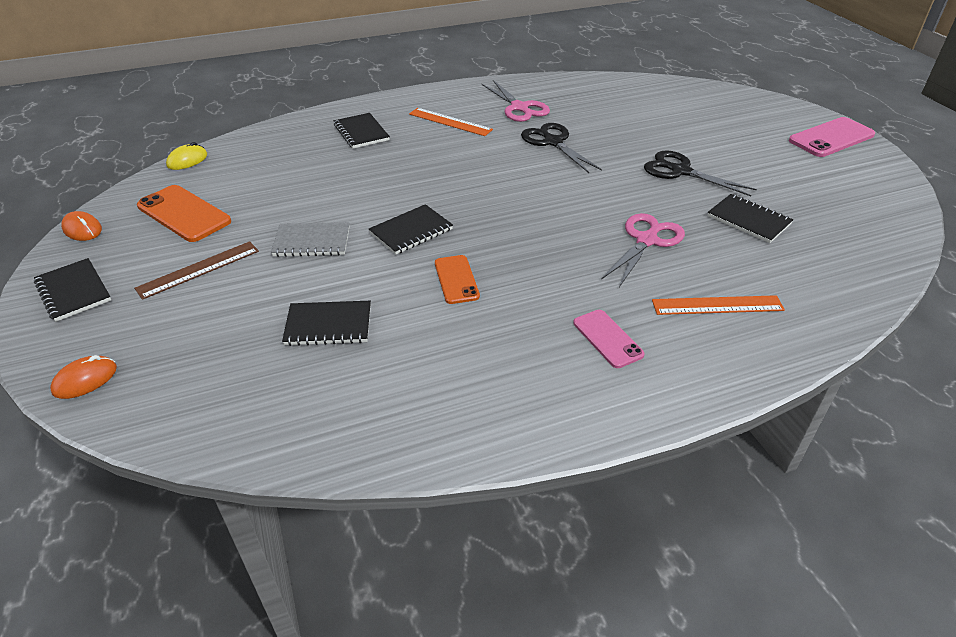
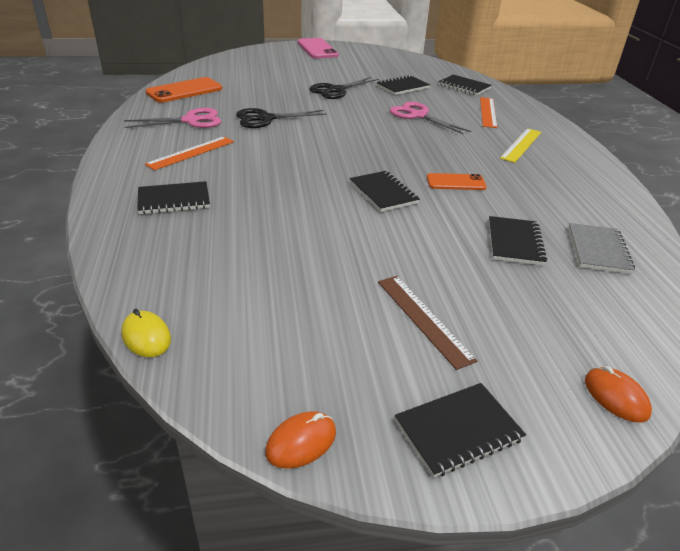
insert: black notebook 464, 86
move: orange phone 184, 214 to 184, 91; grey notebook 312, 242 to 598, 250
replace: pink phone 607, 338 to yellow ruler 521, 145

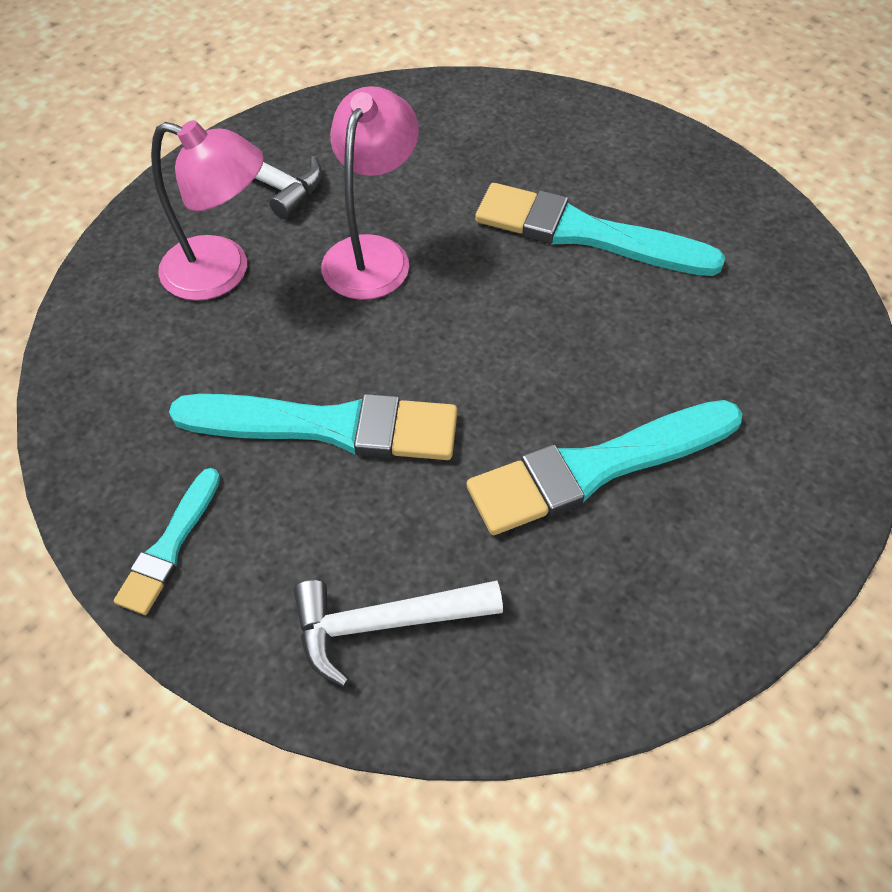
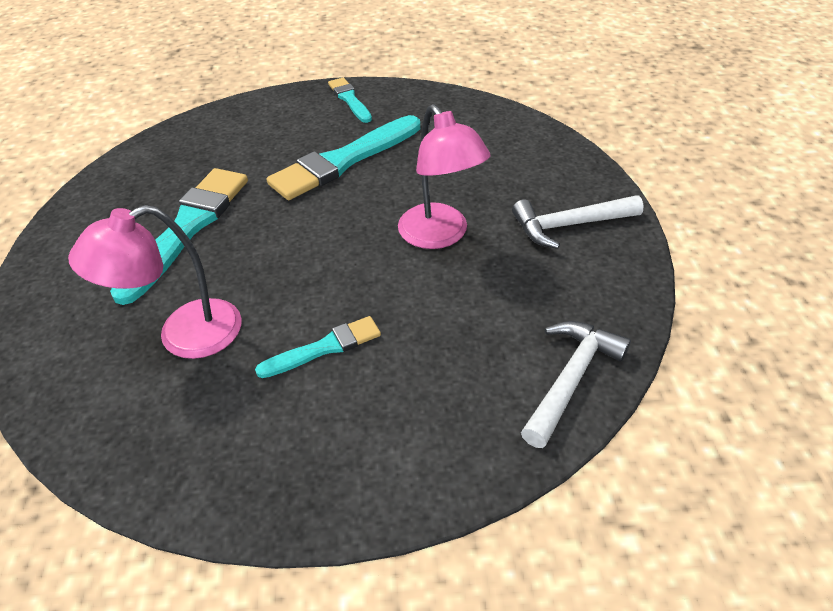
move: pink lamp 222, 272 to 184, 336; white hammer 383, 624 to 571, 378
resize: turquoise brush 585, 233 = 324, 348 x0.54

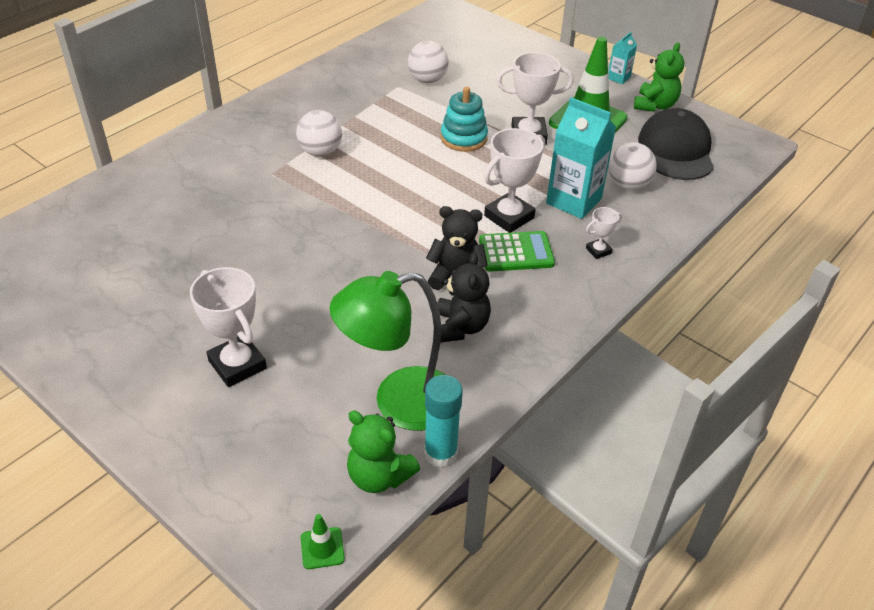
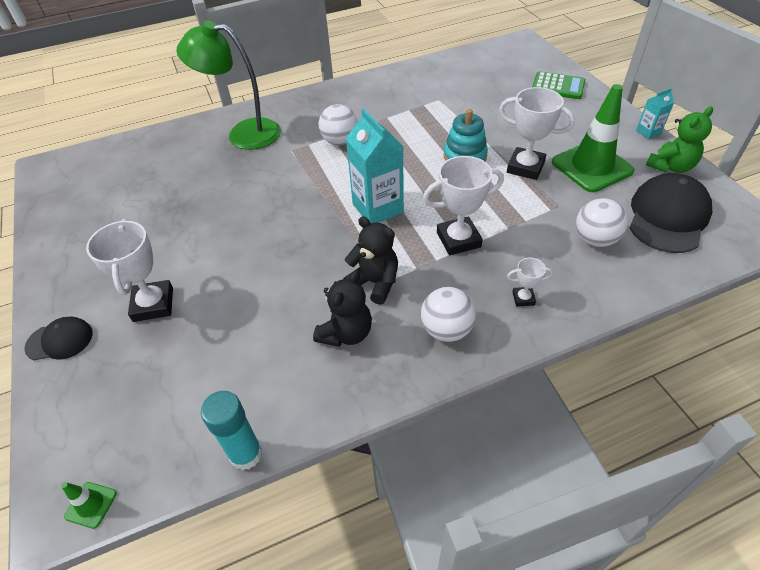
delete: green teddy bear 379, 476
insert: black cap 60, 340
move: white ball 427, 80 to 446, 330; turquoise carton 574, 201 to 377, 208; green calculator 516, 252 to 558, 86; green lamp 399, 403 to 243, 134

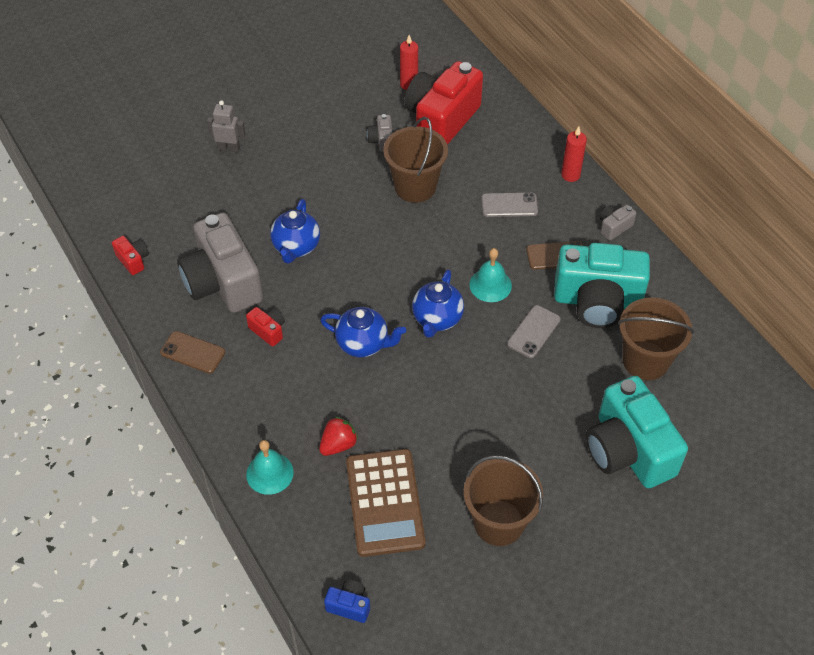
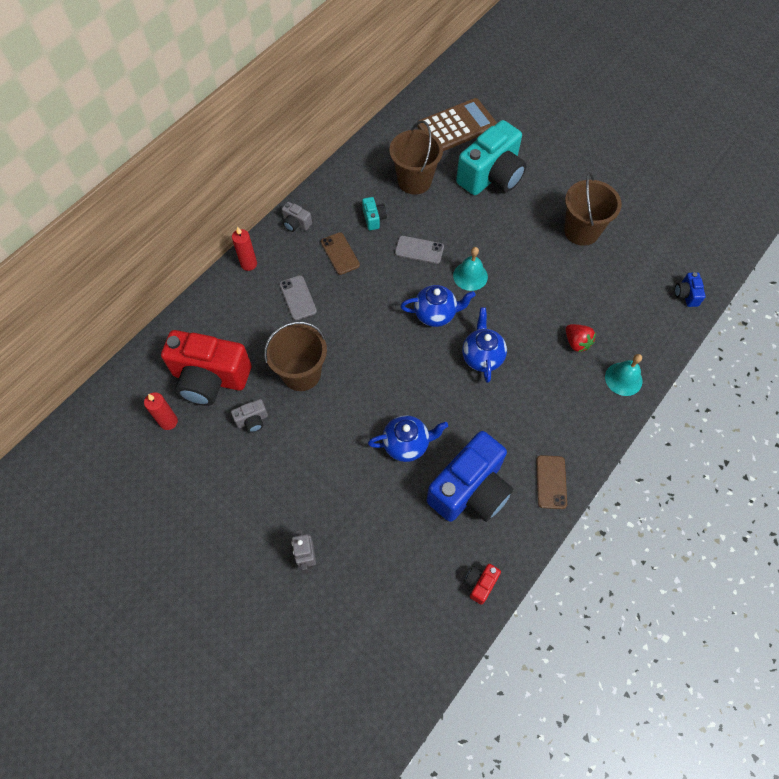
delete: red camera 268, 331
move: turquoise bell 490, 285 to 470, 276; brown calculator 385, 502 to 457, 126
recolor: grey camera 223, 282 to blue camera 470, 490
rotate: red strawberry 338, 445 = 576, 343 150 degrees counterclockwise
resize: turquoise camera 597, 301 = 374, 218 x0.42

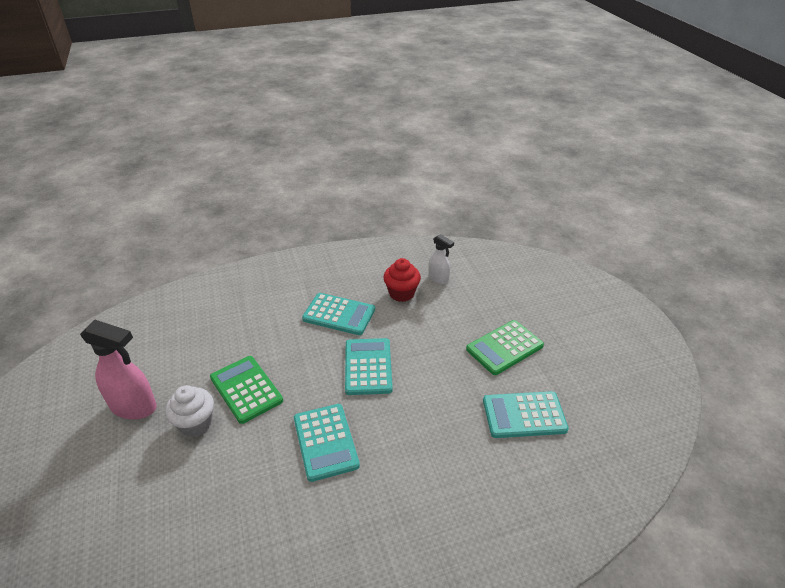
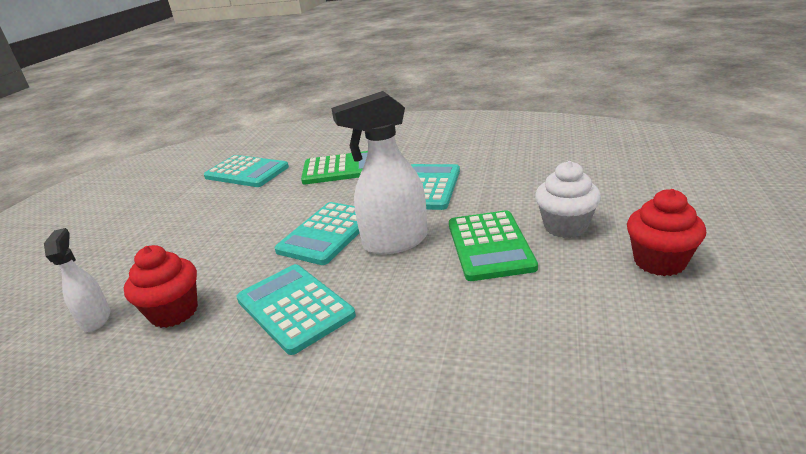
insert: white spray bottle 394, 242
move: green calculator 504, 347 to 341, 169
replace: pink spray bottle 134, 407 to red cupcake 659, 262

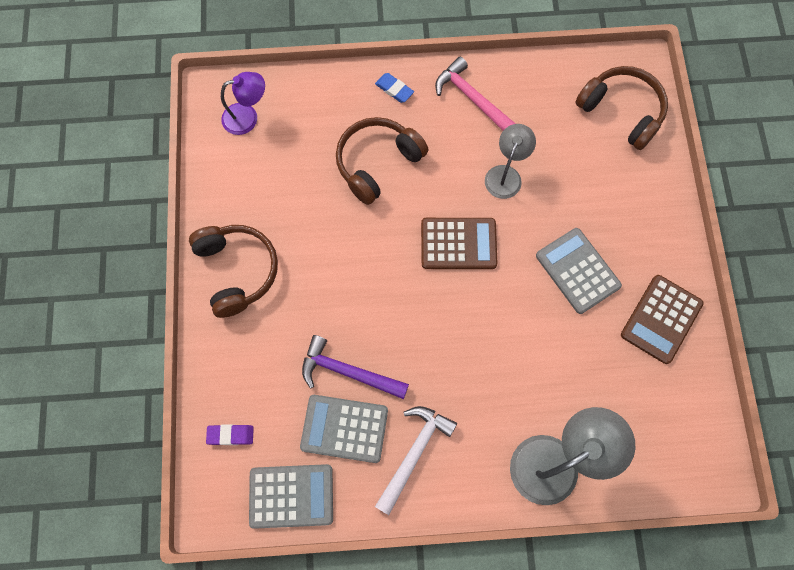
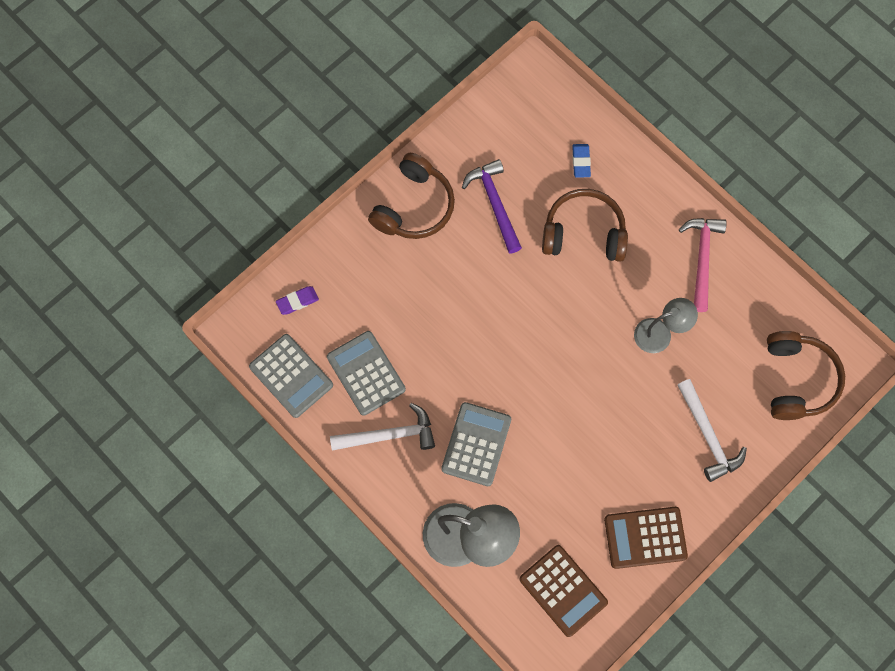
delete: purple lamp 247, 117
insert: white hammer 708, 436
move: blue eraser 394, 89 to 581, 162; brown calculator 458, 244 to 563, 590; grey calculator 577, 271 to 476, 444; purple hammer 348, 371 to 495, 203
rotate: purple eraser 230, 435 = 297, 301 75 degrees counterclockwise

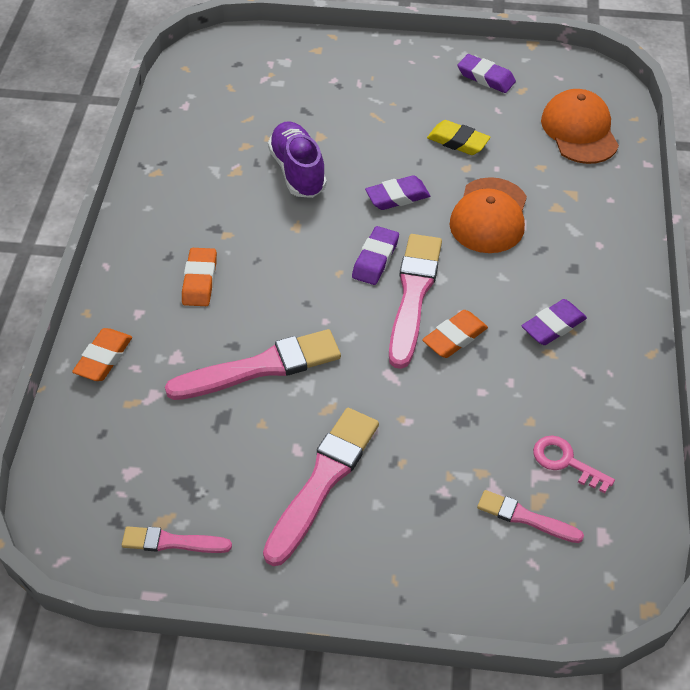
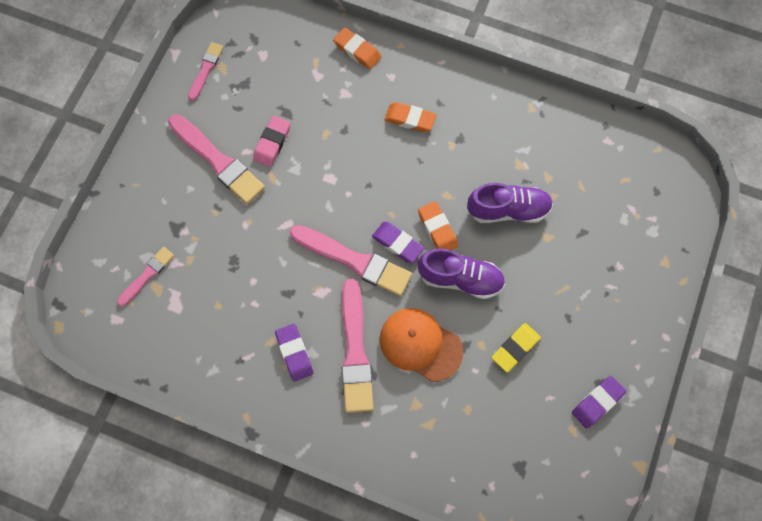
delete: orange cap 579, 131; pink key 566, 462
insert: pink eraser 272, 143
move: orange eraser 454, 337 to 437, 229; pink brush 261, 367 to 355, 351
replace: purple eraser 397, 197 to purple shoe 460, 279

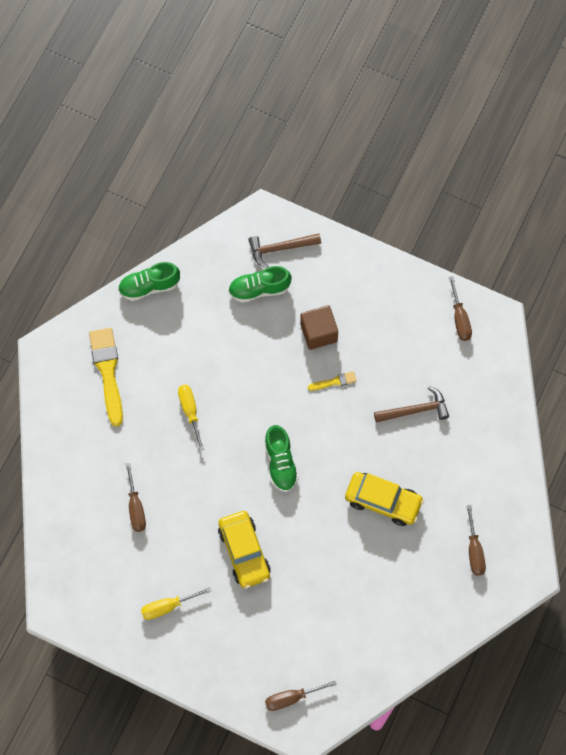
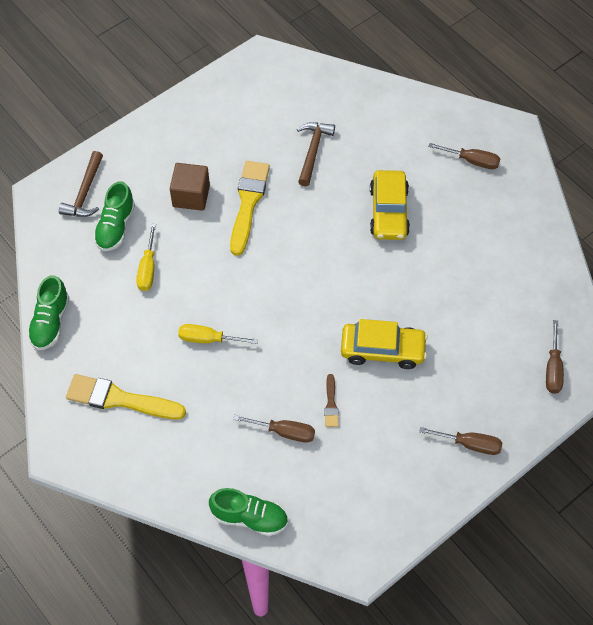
insert: brown brush 331, 404
move: brown screwdriver 460, 318 to 469, 444; green shoe 280, 463 to 250, 517; yellow screwdriver 167, 606 to 148, 268
rotate: yellow car 383, 501 = 389, 212 135 degrees clockwise
resize: yellow brush 334, 381 = 248, 203 x2.10

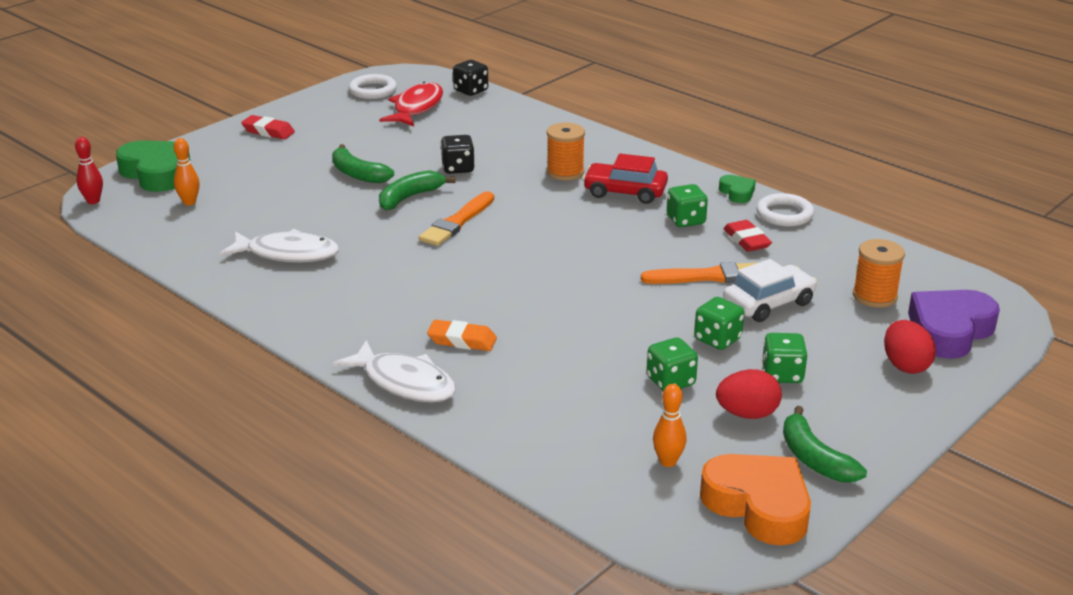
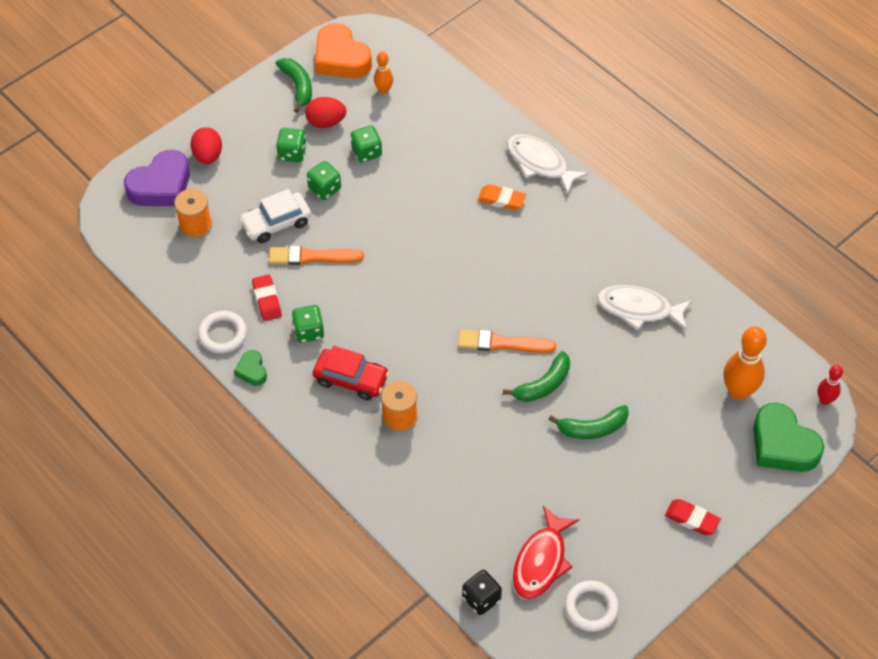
delete: black dice 458, 168
rotate: green banana 358, 174 = 592, 428 120 degrees clockwise; orange brush 457, 222 = 502, 343 120 degrees counterclockwise
resize: orange bowling pin 189, 202 = 738, 391 x1.80

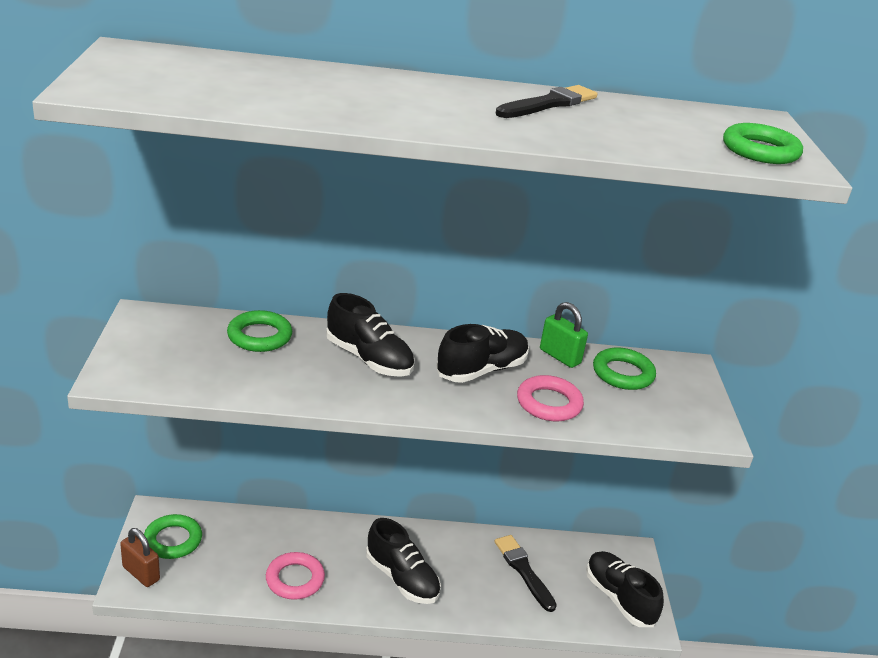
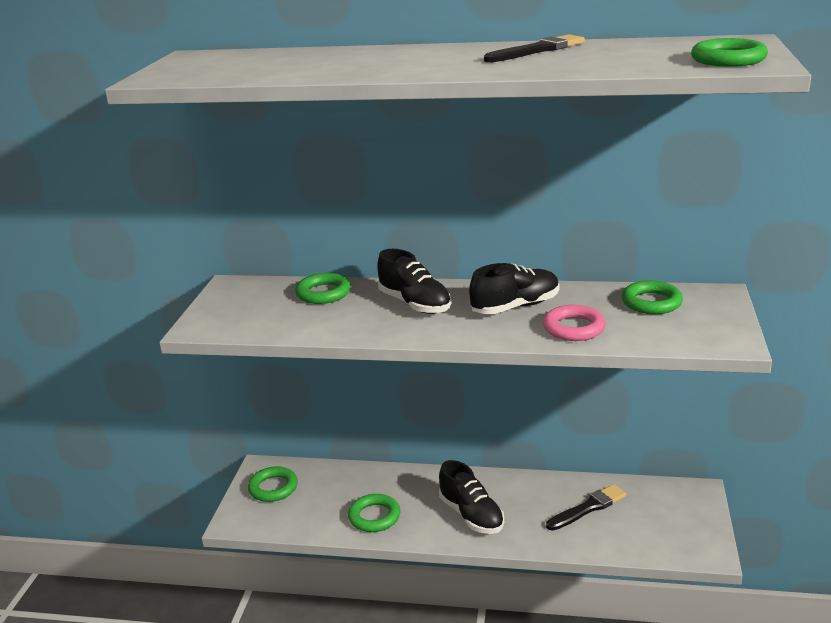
delete: green padlock 560, 356; brown padlock 141, 573; black shoe 619, 598
recolor: pink ring 295, 579 to green ring 374, 517
rotate: black brush 523, 571 = 588, 508 75 degrees clockwise

